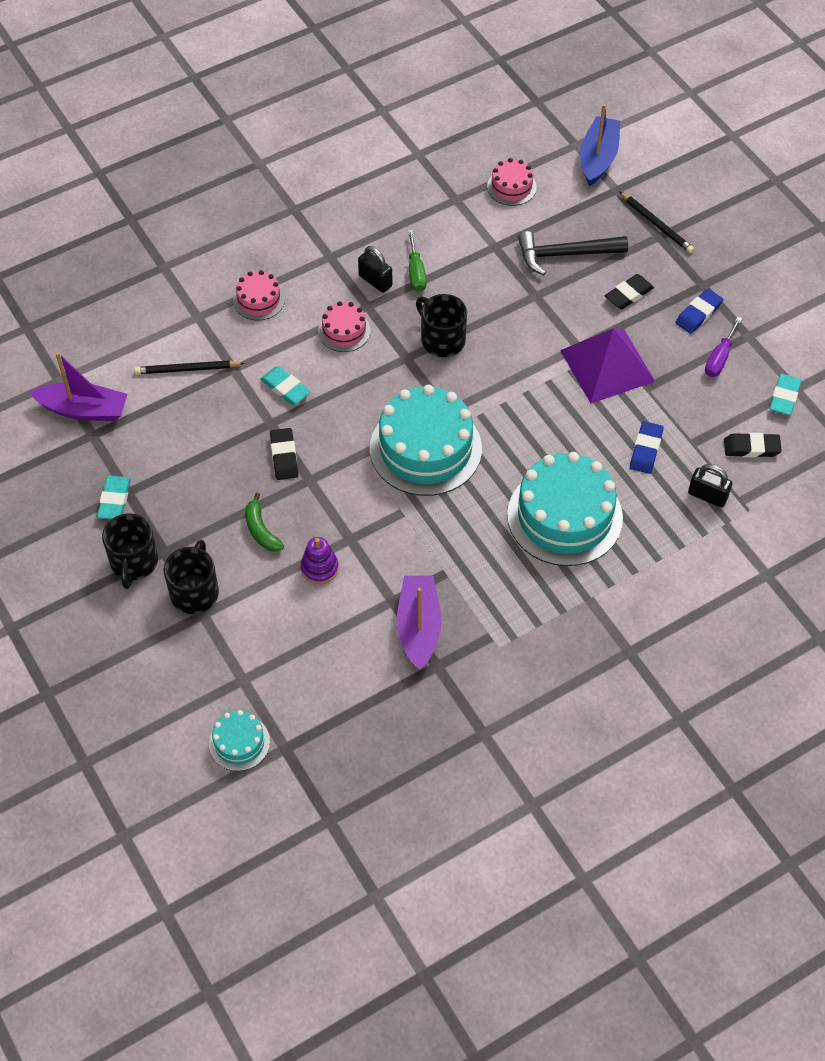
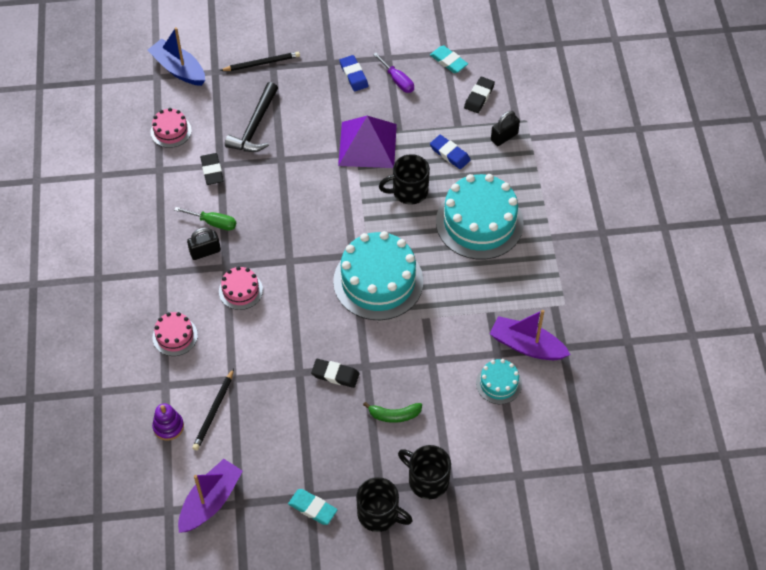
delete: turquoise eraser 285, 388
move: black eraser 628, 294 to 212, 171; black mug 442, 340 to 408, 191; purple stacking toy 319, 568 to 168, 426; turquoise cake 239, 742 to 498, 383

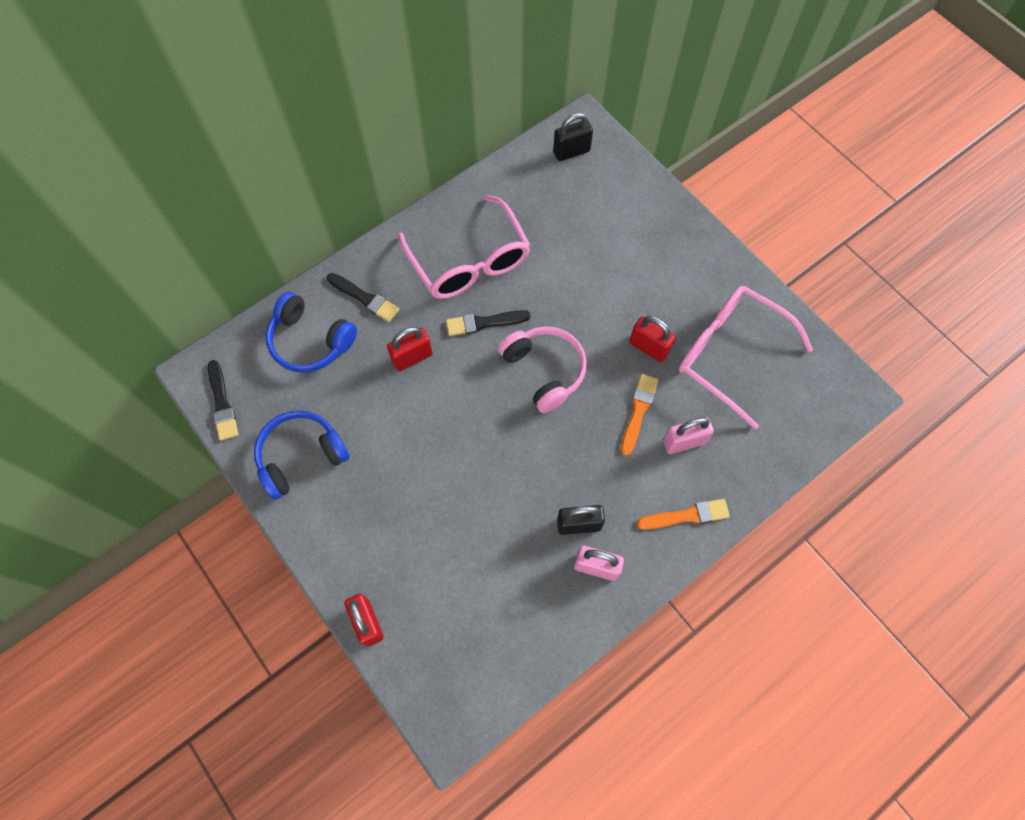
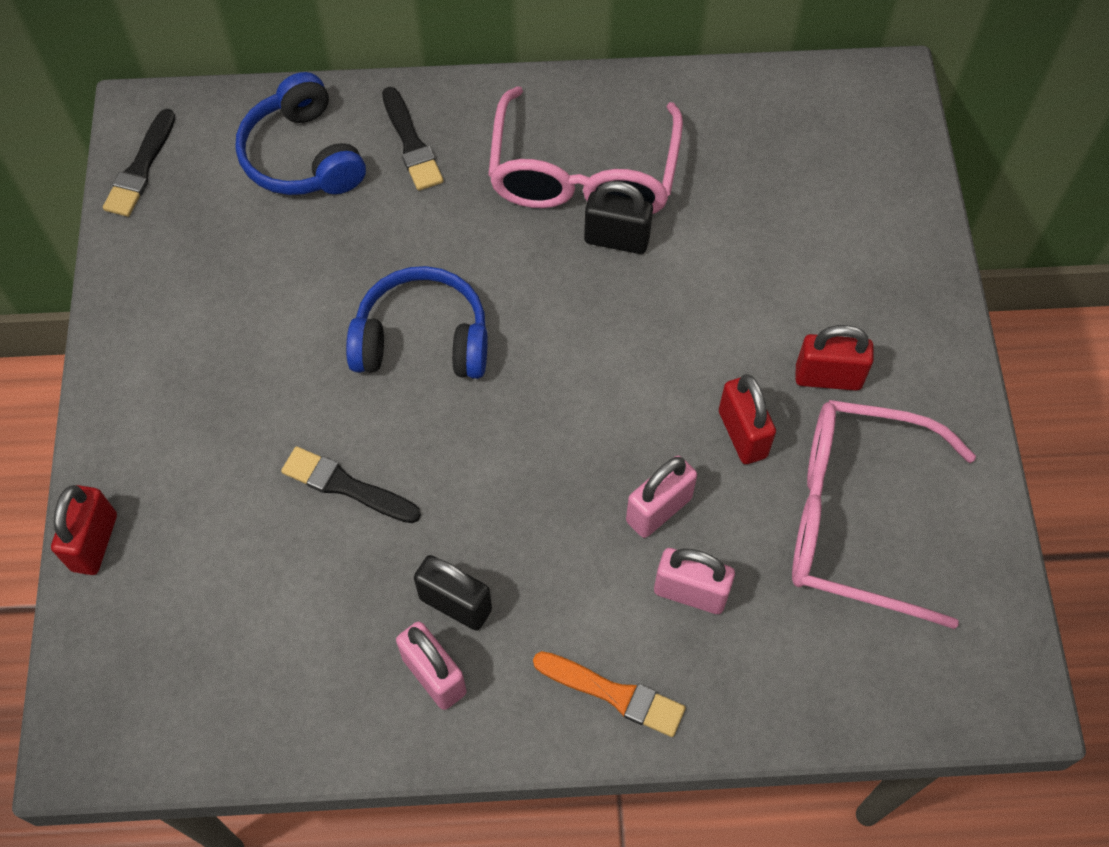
delete: pink headphones 544, 371
move: black padlock 571, 151 to 616, 239; black brush 484, 323 to 346, 486; red padlock 412, 357 to 828, 377; blue headphones 301, 456 to 422, 340
replace: orange brush 638, 411 to pink padlock 658, 509
rotate: pink glasses 731, 355 = 856, 518 60 degrees counterclockwise

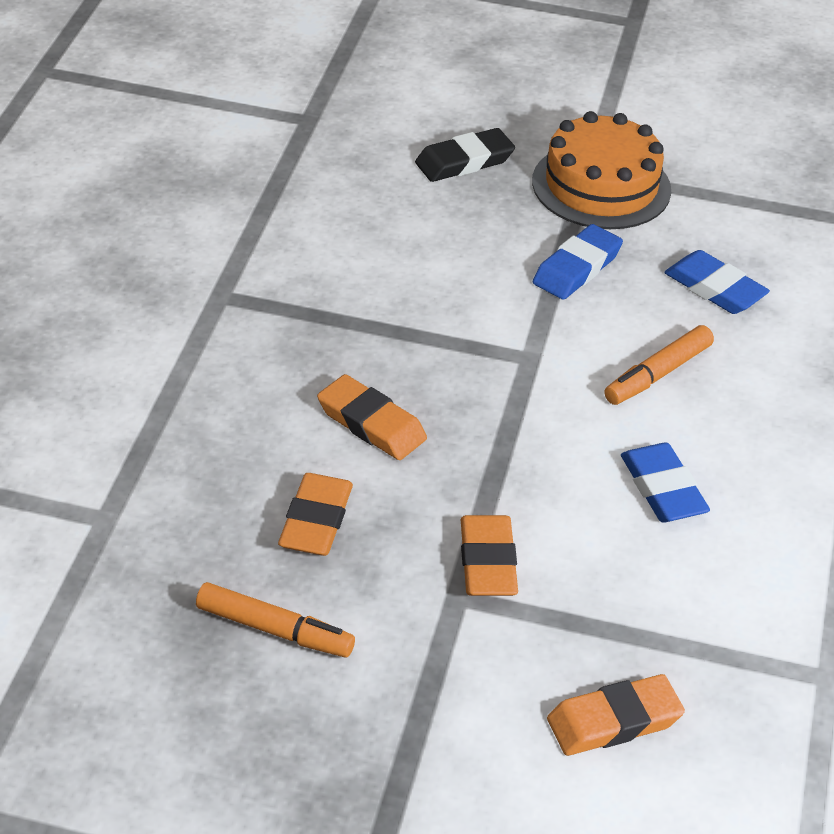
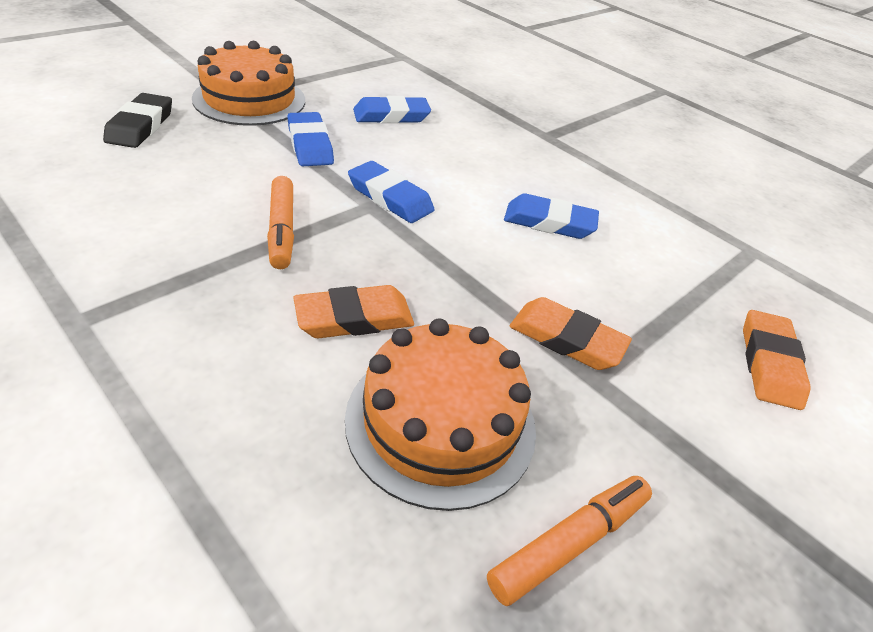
insert: blue eraser 390, 197
move: orange marker 657, 374 to 282, 230
replace: orange eraser 316, 521 to orange cake 441, 421

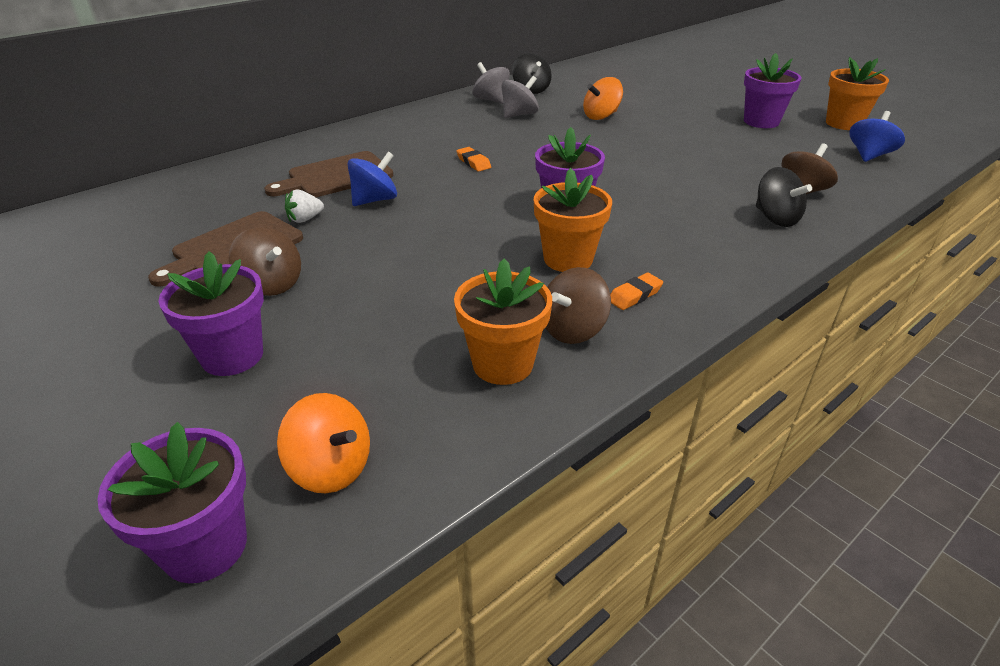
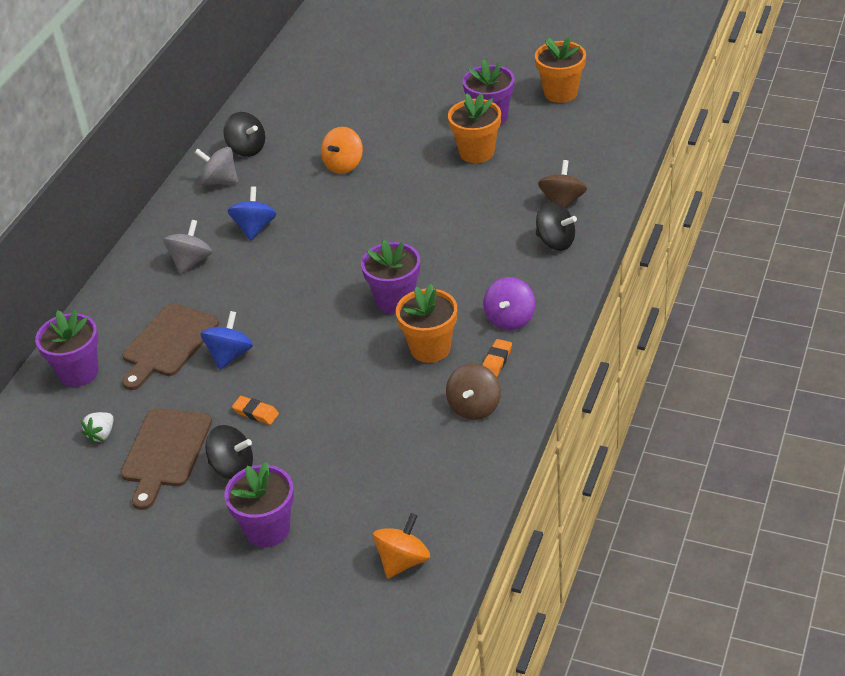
insert: purple spinning top 510, 319
move: grey spinning top 519, 115 to 191, 261; blue spinning top 869, 156 to 255, 228; orange eraser 473, 162 to 256, 413; white strawberry 305, 219 to 101, 434; orange flower pot 503, 364 to 476, 152; purple flower pot 205, 546 to 78, 372
recolor: brown spinning top 271, 284 to black spinning top 232, 467
rotate: orange spinning top 331, 468 = 403, 561 60 degrees counterclockwise

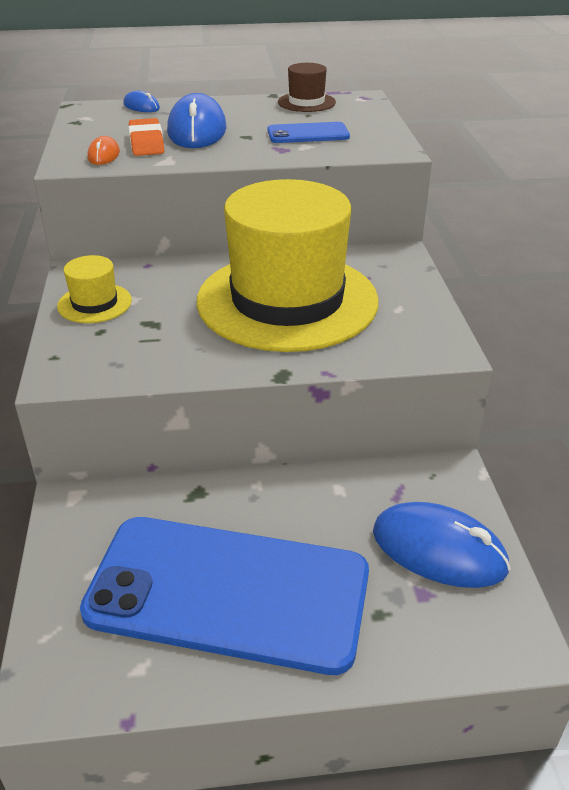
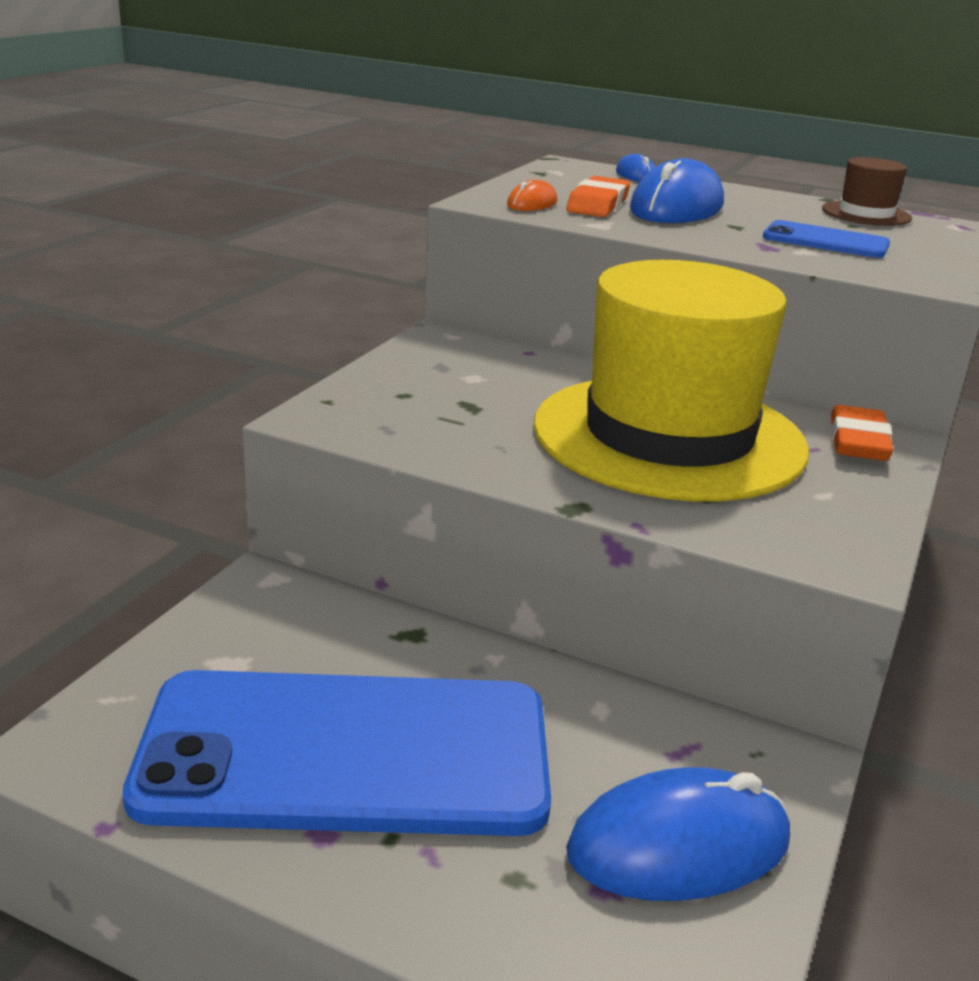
delete: yellow hat 94, 303
insert: orange eraser 858, 441
rotate: blue mouse 439, 550 = 678, 846 75 degrees counterclockwise; blue phone 228, 592 = 346, 754 45 degrees counterclockwise

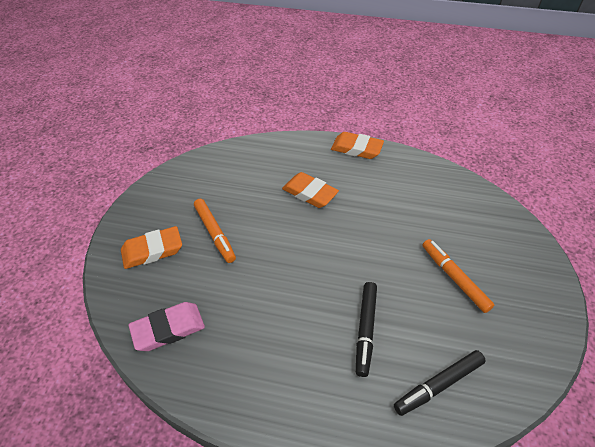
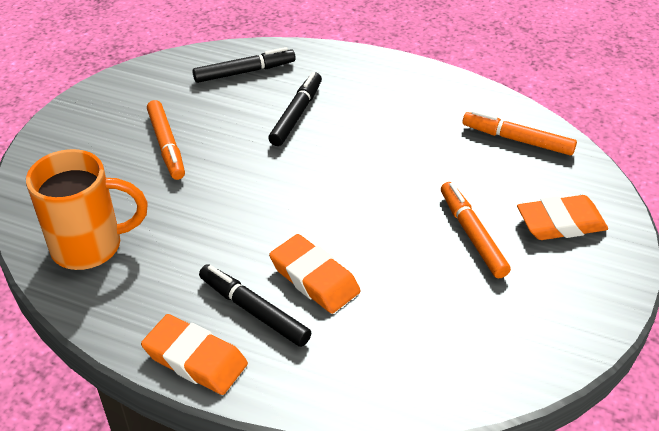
insert: orange mug 90, 246; black marker 254, 310
replace: pink eraser 168, 329 to orange marker 517, 139

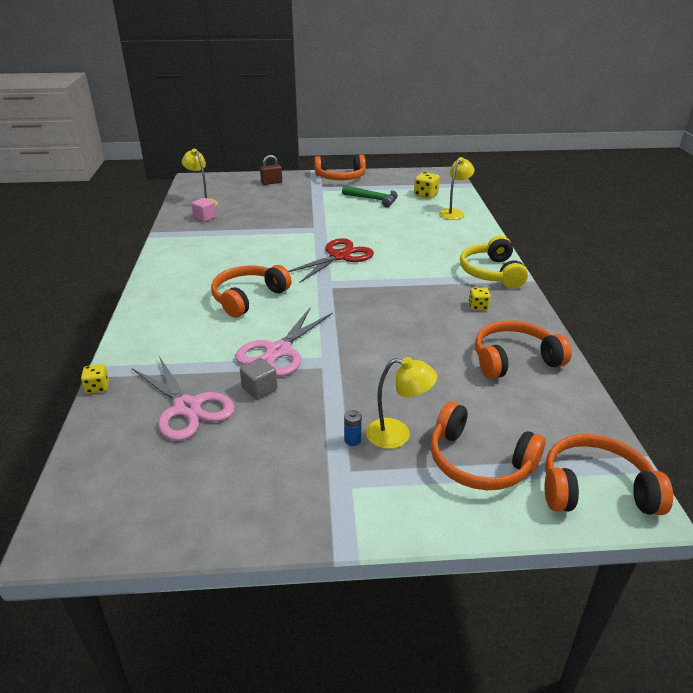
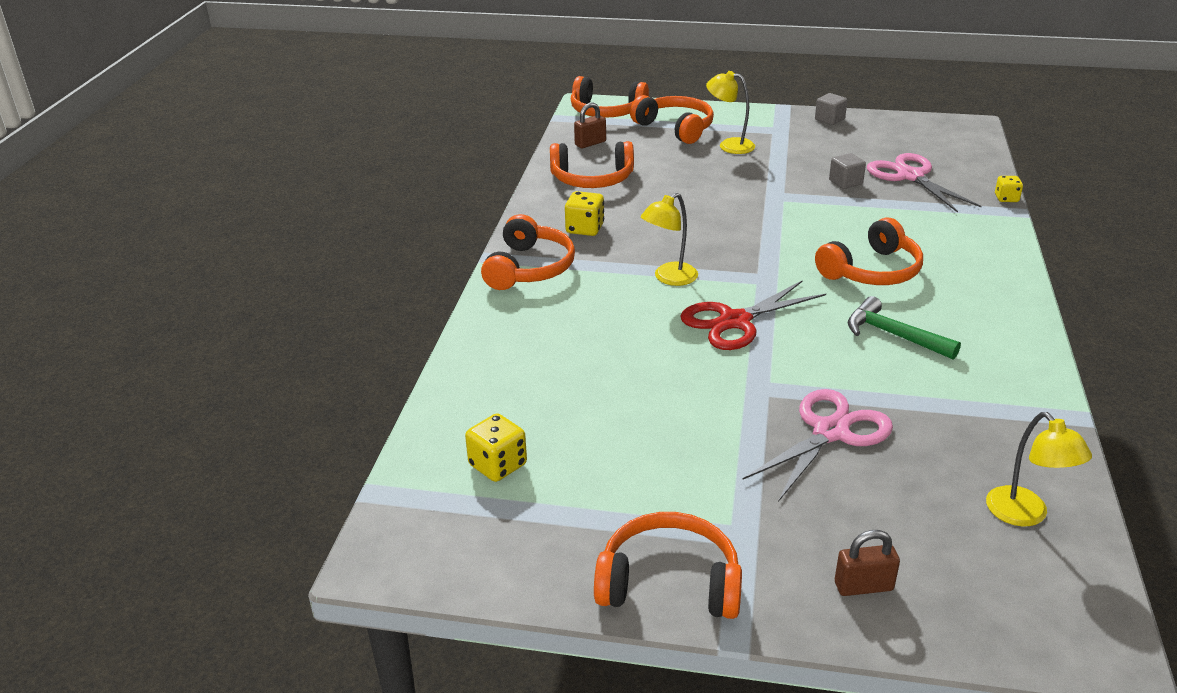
delete: pink cube 205, 218; blue battery 352, 440
insert: grey cube 829, 119; brown padlock 590, 143
move: yellow lamp 454, 212 to 669, 278; green hammer 374, 199 to 893, 335; pink scissors 278, 351 to 830, 432
recolor: yellow headphones 491, 273 to orange headphones 529, 268
resize: yellow dice 478, 306 = 585, 229 x1.55

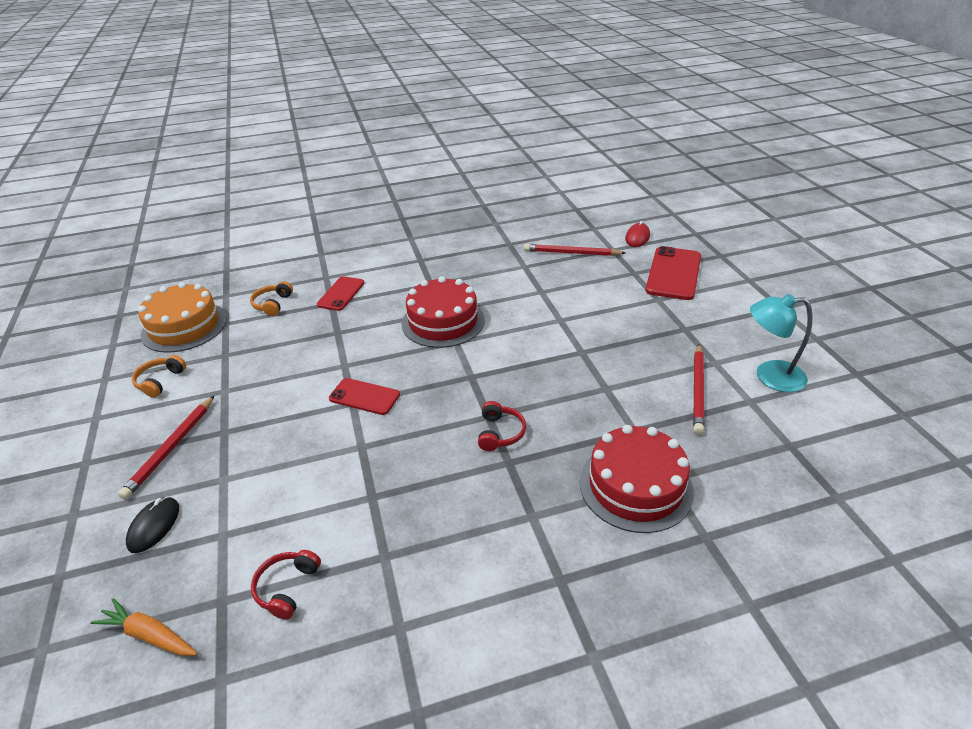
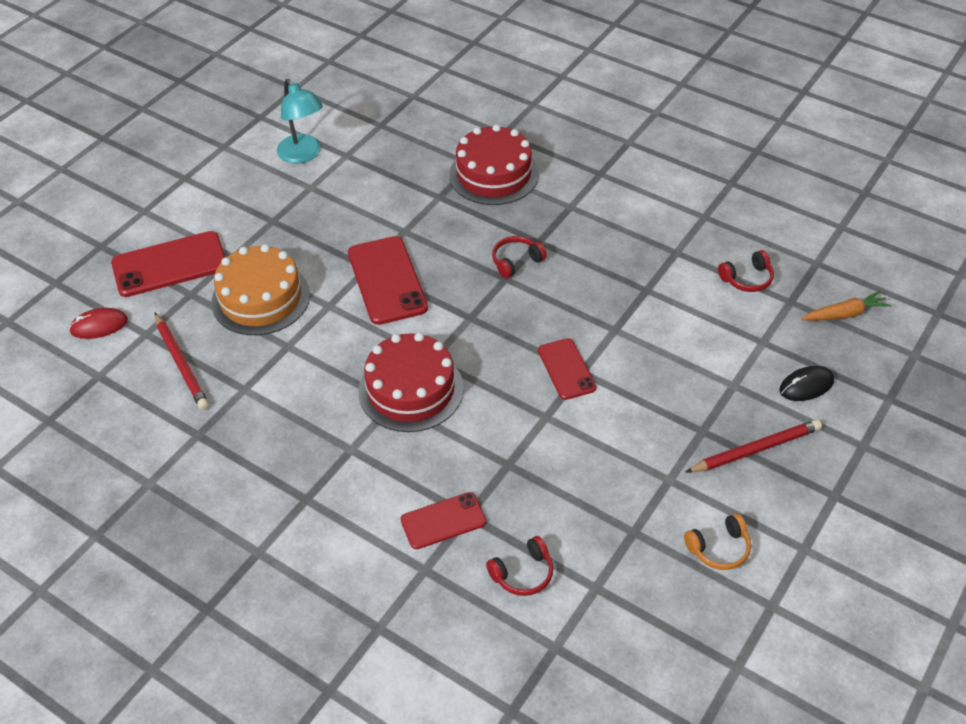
delete: red pencil 698, 390
insert: red phone 387, 280
move: orange cake 184, 326 to 261, 298
recolor: orange headphones 272, 304 to red headphones 523, 573
rotate: orange carrot 149, 635 = 844, 314 90 degrees counterclockwise

